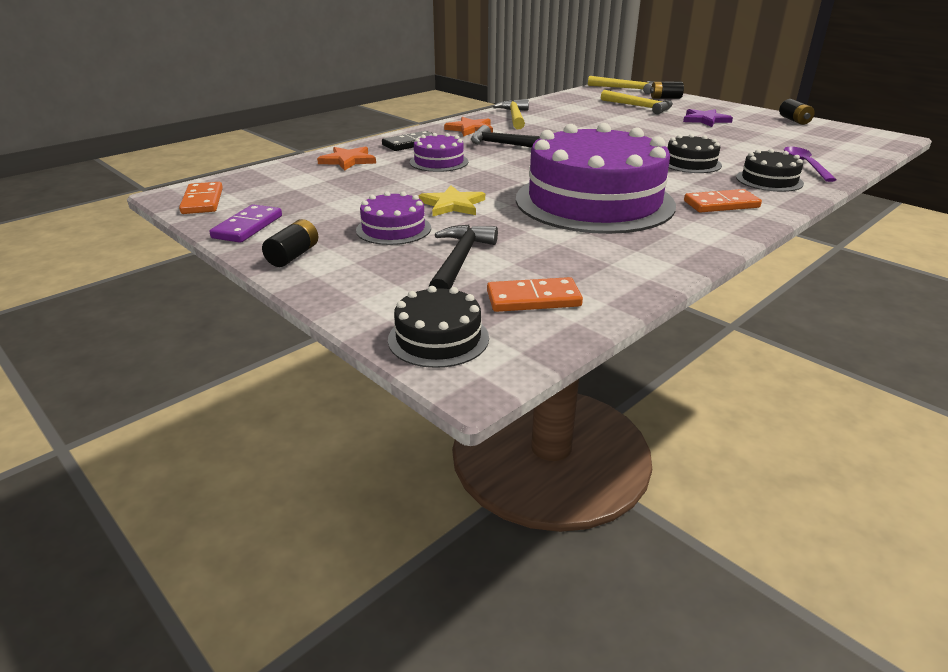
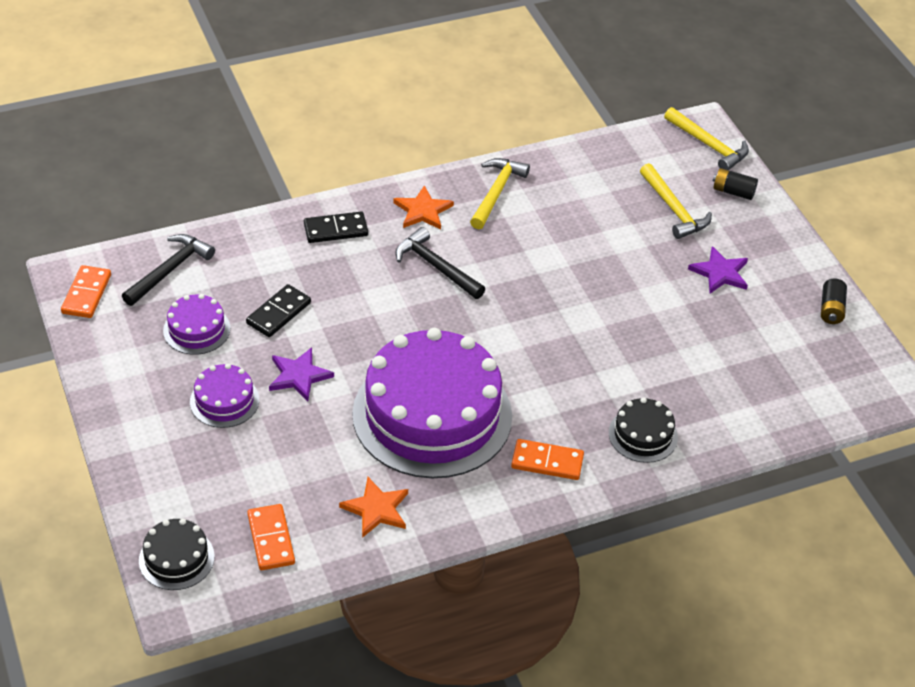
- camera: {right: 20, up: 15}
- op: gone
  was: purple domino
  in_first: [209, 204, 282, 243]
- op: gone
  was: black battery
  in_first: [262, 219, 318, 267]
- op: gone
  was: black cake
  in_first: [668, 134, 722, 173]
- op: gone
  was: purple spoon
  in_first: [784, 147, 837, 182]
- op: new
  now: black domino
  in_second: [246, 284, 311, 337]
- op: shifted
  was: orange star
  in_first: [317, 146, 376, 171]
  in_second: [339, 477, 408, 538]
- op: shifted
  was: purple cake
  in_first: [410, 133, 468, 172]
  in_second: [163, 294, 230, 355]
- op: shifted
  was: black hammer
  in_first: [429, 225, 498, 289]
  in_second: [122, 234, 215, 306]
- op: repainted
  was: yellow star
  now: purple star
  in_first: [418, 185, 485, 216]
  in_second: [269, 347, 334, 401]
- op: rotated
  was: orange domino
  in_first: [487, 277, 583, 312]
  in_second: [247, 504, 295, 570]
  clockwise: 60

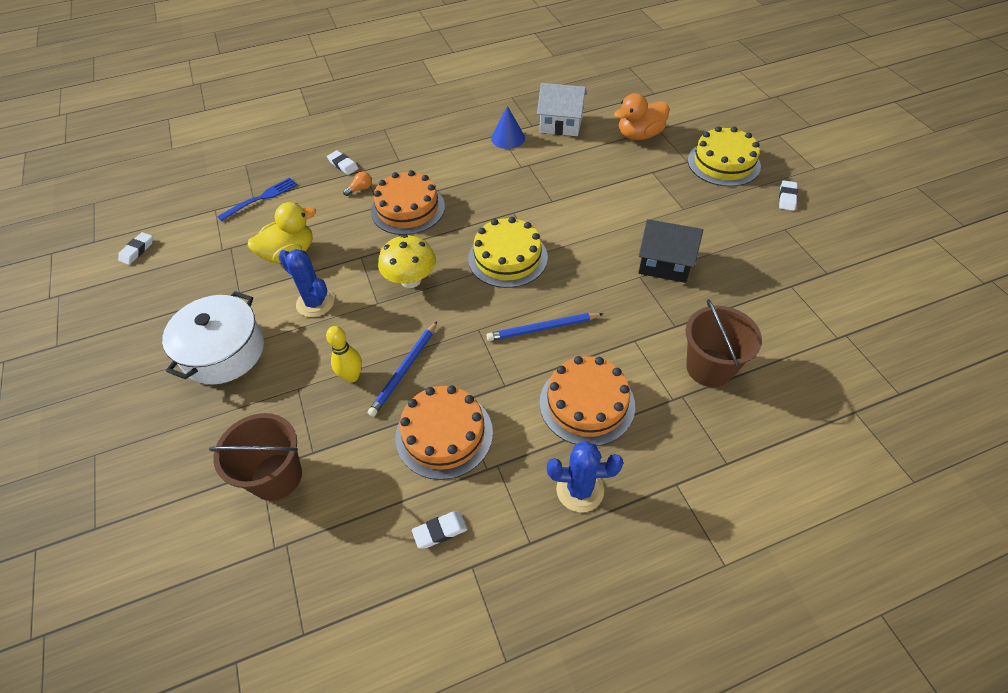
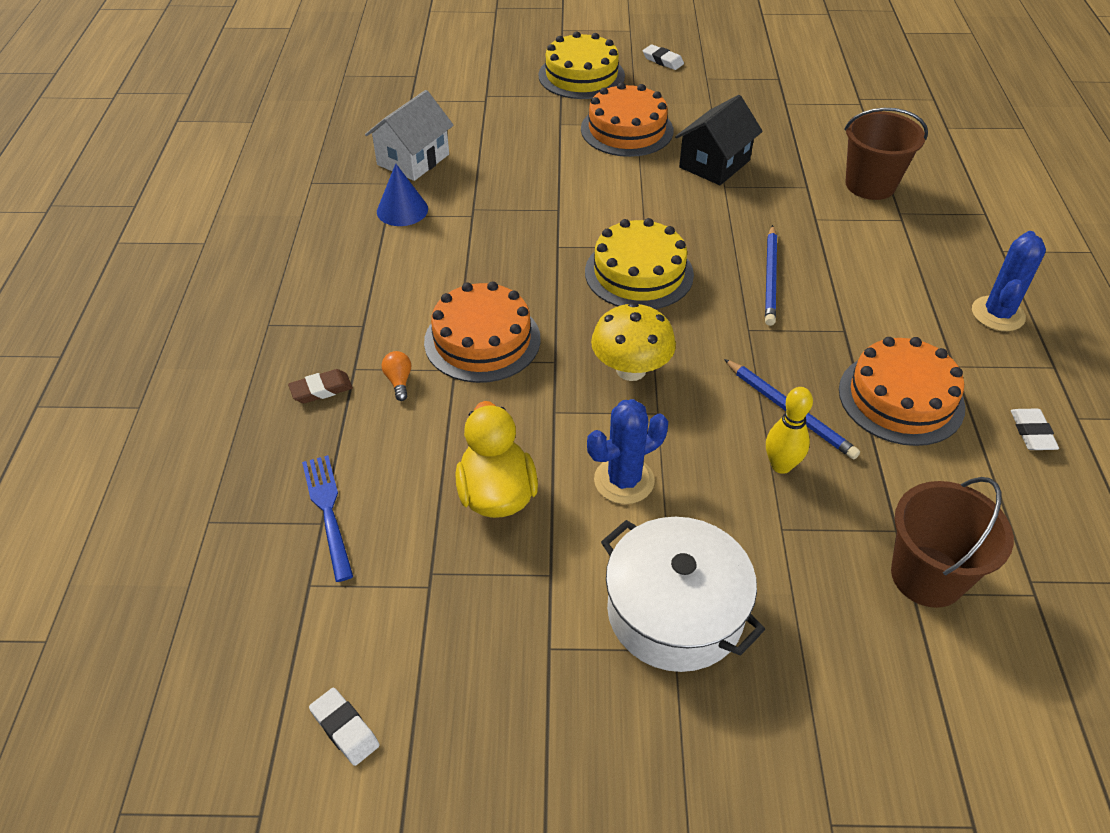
- camera: {right: -70, up: -5}
- op: gone
  was: orange duck
  in_first: [614, 93, 670, 140]
- op: shifted
  was: orange cake
  in_first: [540, 356, 635, 446]
  in_second: [581, 82, 673, 157]
- op: repainted
  was: white eraser
  now: brown eraser
  in_first: [327, 150, 358, 175]
  in_second: [288, 369, 353, 403]

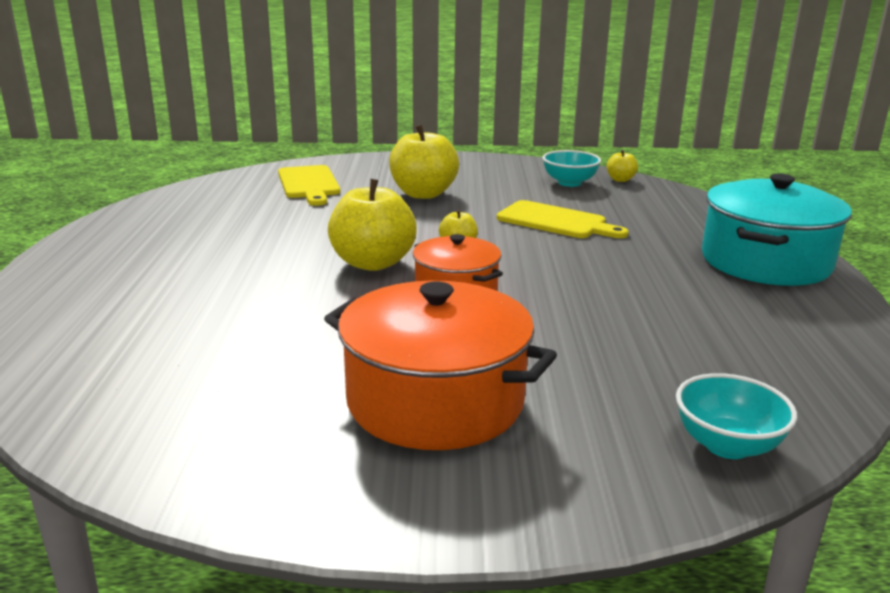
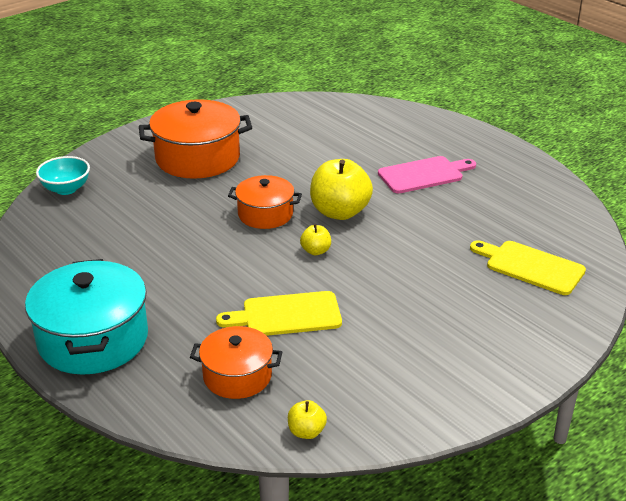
- camera: {right: 140, up: 10}
- op: gone
  was: yellow apple
  in_first: [389, 125, 459, 199]
- op: gone
  was: turquoise bowl
  in_first: [542, 150, 601, 187]
- op: new
  now: orange pot
  in_second: [190, 326, 282, 399]
- op: new
  now: pink cutting board
  in_second: [378, 156, 476, 194]

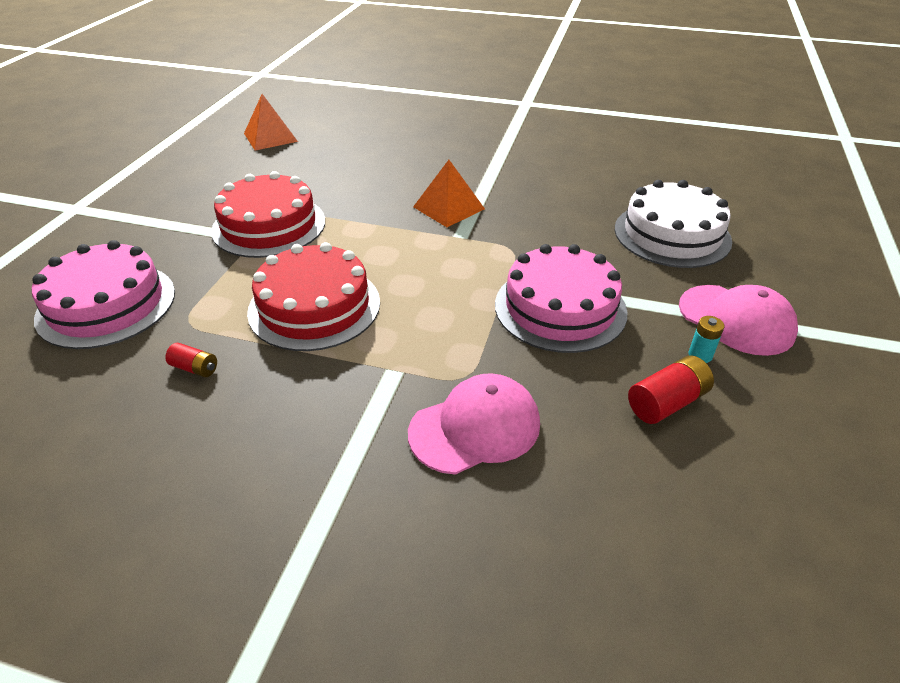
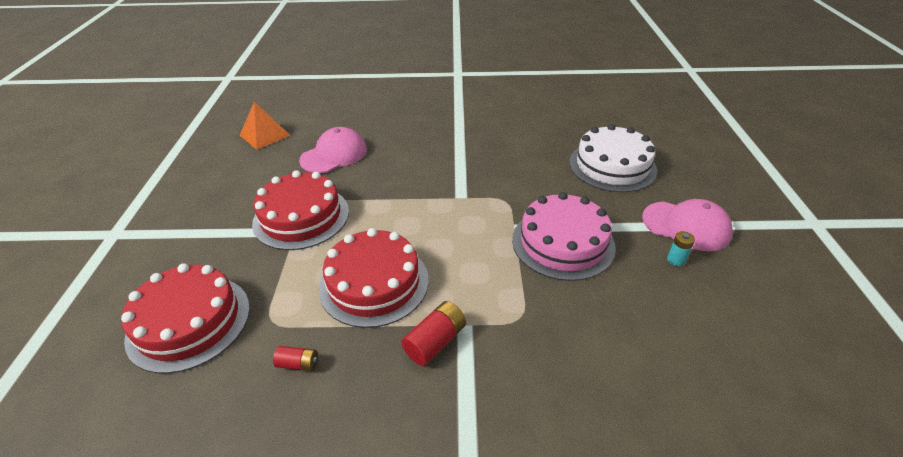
- camera: {right: -15, up: 0}
- op: gone
  was: orange pyramid
  in_first: [413, 160, 485, 227]
- op: shifted
  was: pink cap
  in_first: [408, 373, 540, 475]
  in_second: [299, 127, 367, 173]
- op: shifted
  was: red battery
  in_first: [628, 355, 714, 424]
  in_second: [401, 301, 466, 366]
- op: repainted
  was: pink cake
  now: red cake
  in_first: [32, 240, 175, 349]
  in_second: [121, 263, 250, 374]

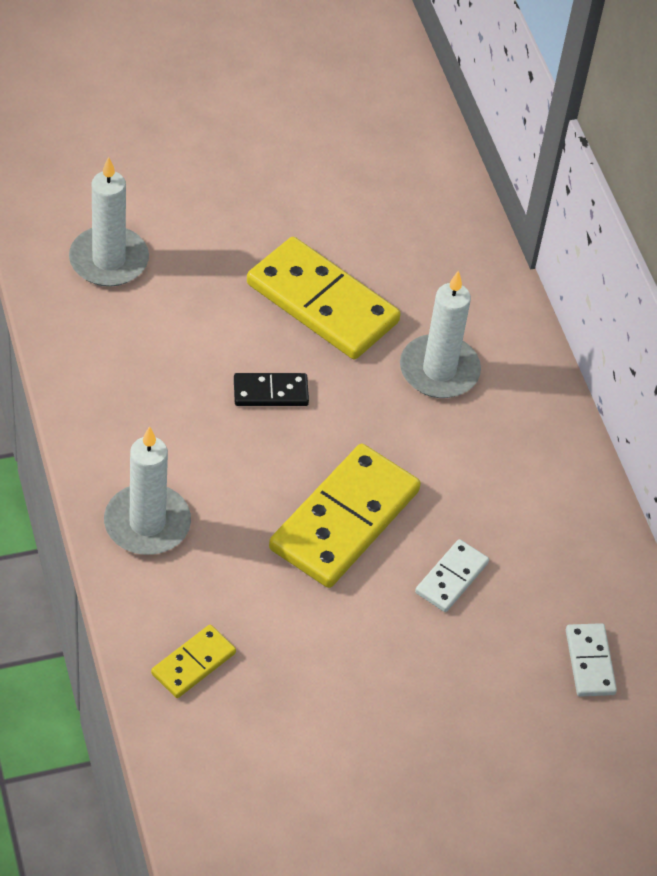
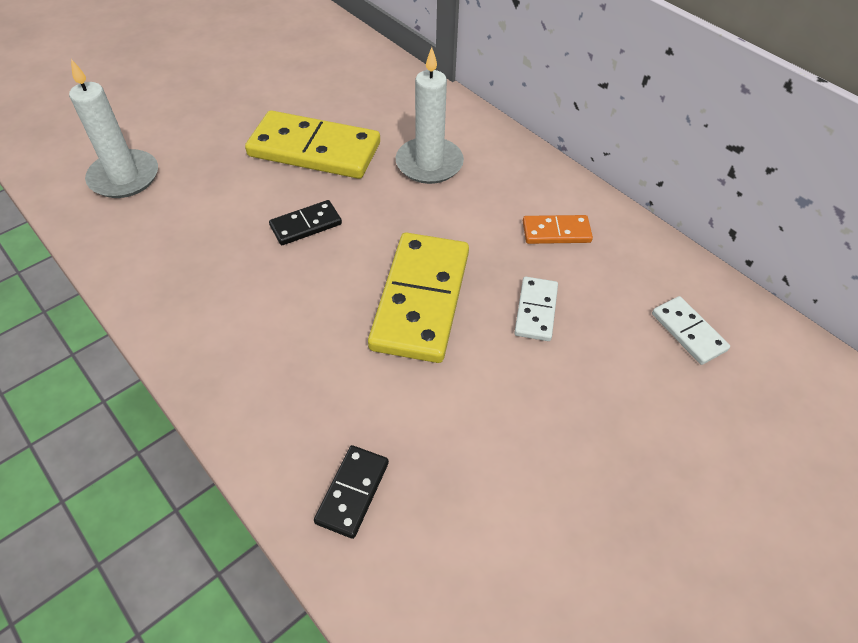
- camera: {right: -20, up: 0}
- op: gone
  was: white candle
  in_first: [104, 426, 191, 555]
- op: new
  now: orange domino
  in_second: [523, 215, 593, 244]
- op: repainted
  was: yellow domino
  now: black domino
  in_first: [151, 625, 236, 698]
  in_second: [314, 445, 389, 539]

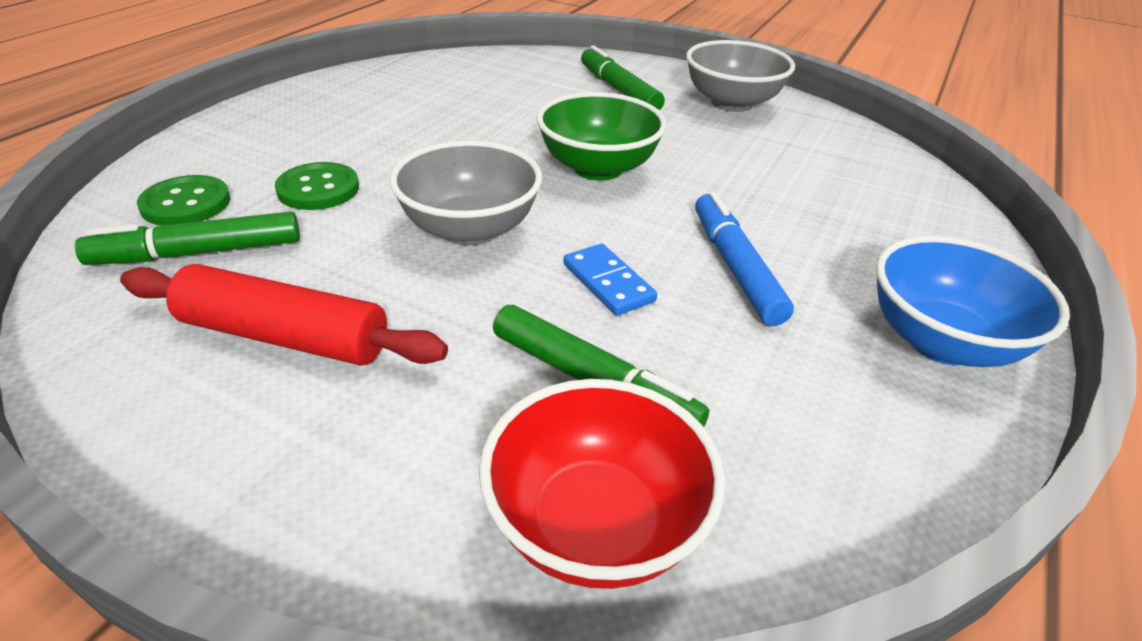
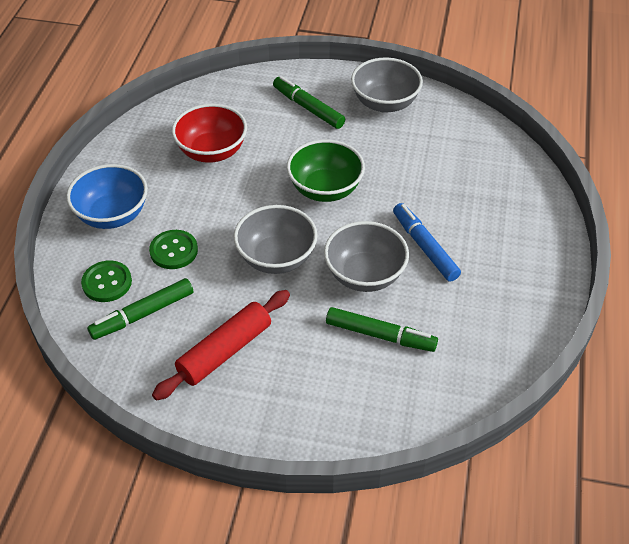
- camera: {right: -15, up: 10}
- op: shifted
  was: red bowl
  in_first: [479, 379, 725, 589]
  in_second: [172, 104, 247, 163]
- op: shifted
  was: blue bowl
  in_first: [876, 236, 1070, 367]
  in_second: [66, 164, 148, 229]
- op: swapped
  was: blue domino
  now: grey bowl
  in_first: [564, 244, 657, 316]
  in_second: [324, 221, 409, 292]
- op: rotated
  was: red rolling pin
  in_first: [120, 264, 448, 366]
  in_second: [152, 290, 290, 401]
  clockwise: -45

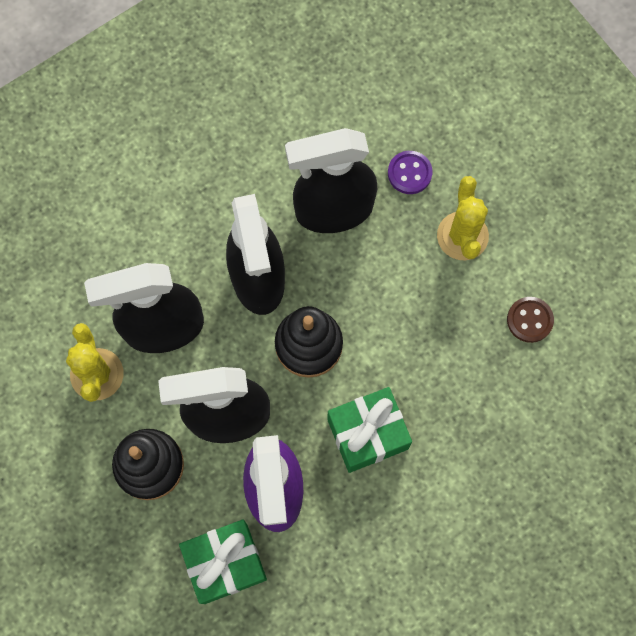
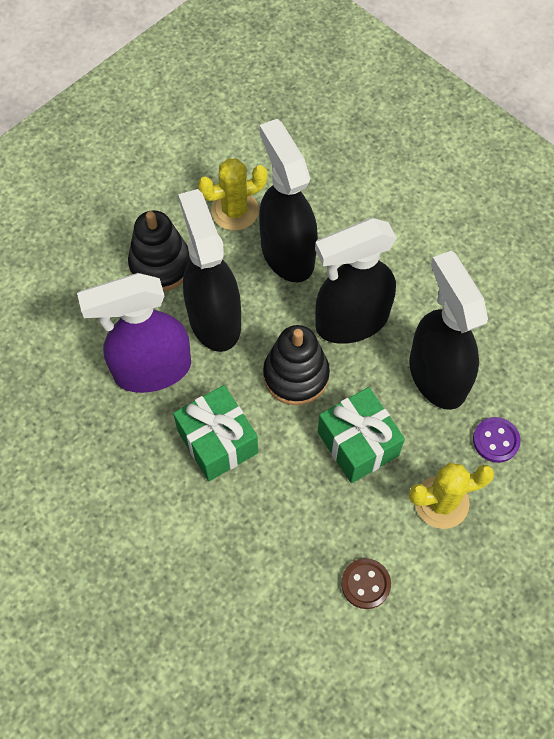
- camera: {right: 80, up: -10}
- op: shifted
  was: green gift
  in_first: [179, 519, 267, 604]
  in_second: [318, 387, 405, 483]

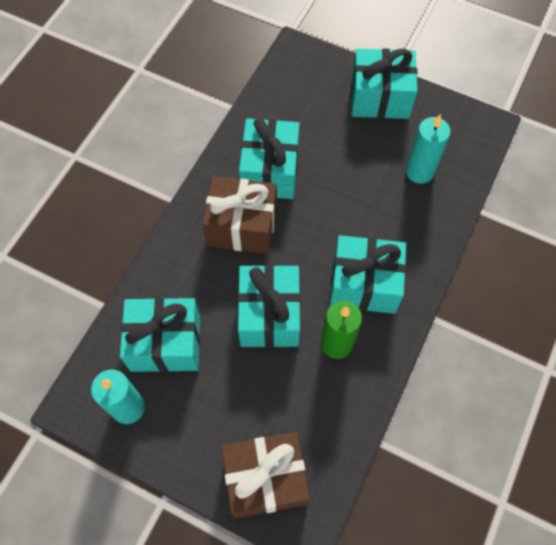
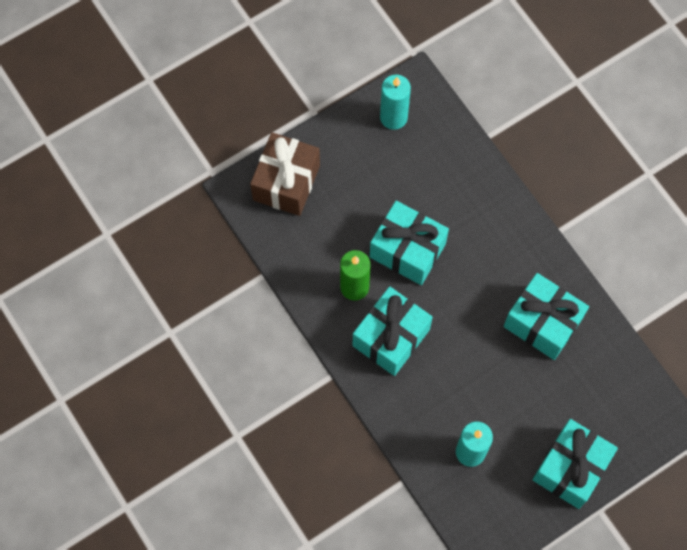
- camera: {right: 120, up: 5}
- op: gone
  was: turquoise gift
  in_first: [120, 298, 200, 372]
- op: gone
  was: brown gift
  in_first: [202, 176, 277, 254]

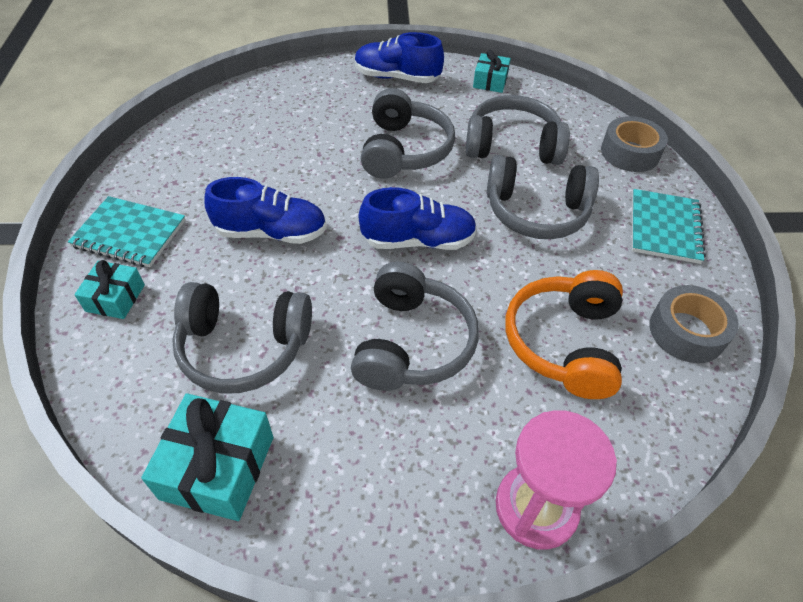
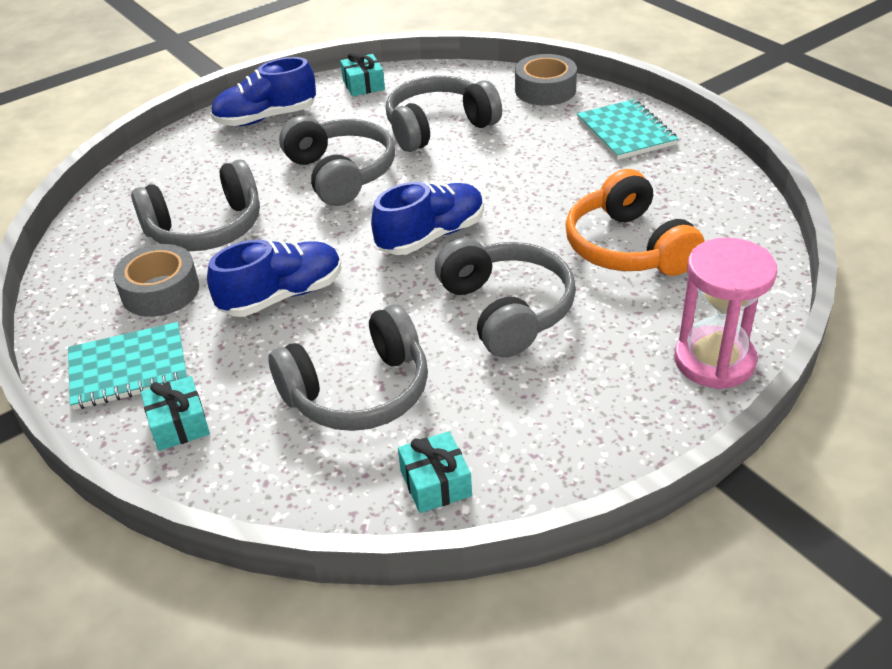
- camera: {right: -30, up: -10}
- op: shifted
  was: grey headphones
  in_first: [487, 155, 599, 239]
  in_second: [131, 160, 260, 251]
- op: shifted
  was: grey tape
  in_first: [649, 285, 739, 363]
  in_second: [113, 244, 199, 317]
- op: scaled
  was: turquoise gift
  in_first: [141, 393, 273, 521]
  in_second: [398, 431, 472, 513]
  ratio: 0.6

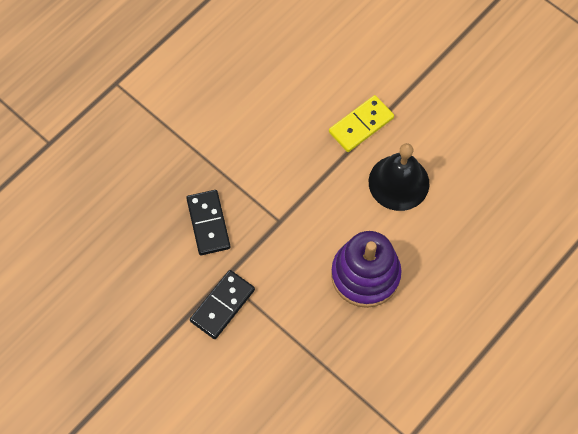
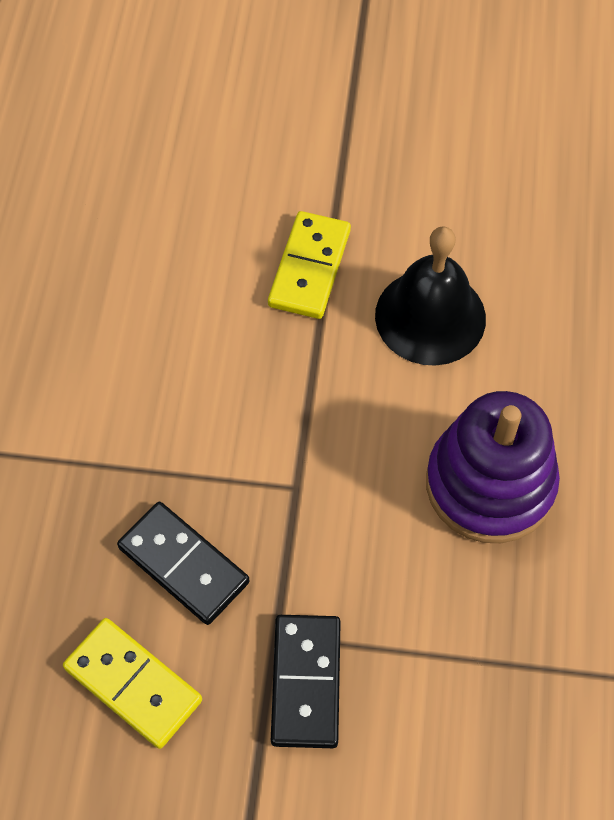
- camera: {right: -35, up: -5}
- op: new
  now: yellow domino
  in_second: [63, 618, 202, 749]

